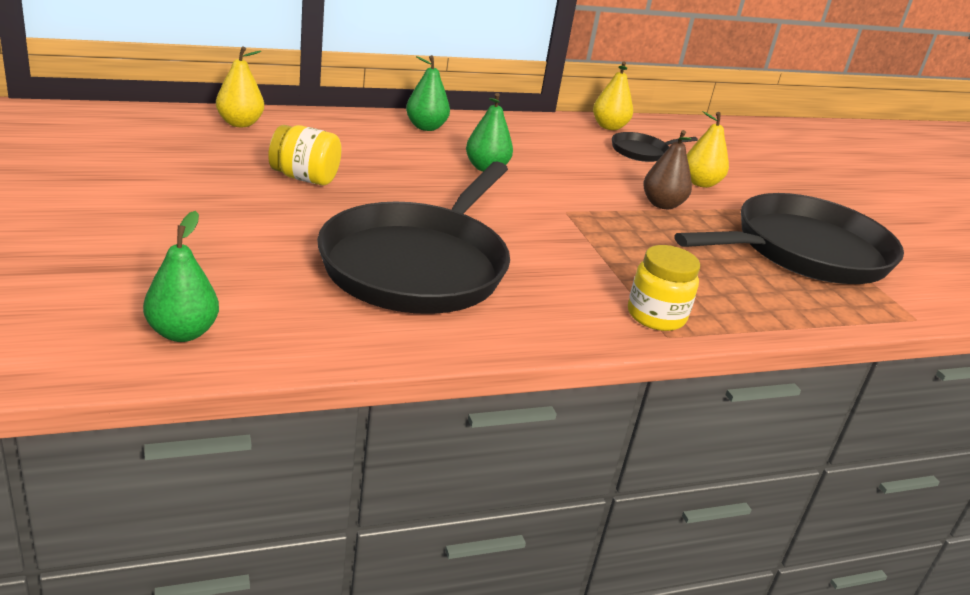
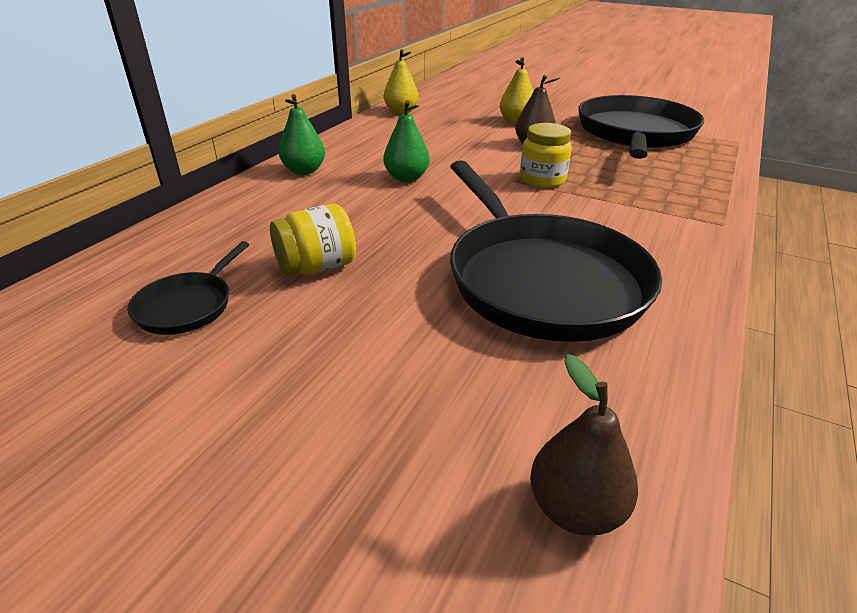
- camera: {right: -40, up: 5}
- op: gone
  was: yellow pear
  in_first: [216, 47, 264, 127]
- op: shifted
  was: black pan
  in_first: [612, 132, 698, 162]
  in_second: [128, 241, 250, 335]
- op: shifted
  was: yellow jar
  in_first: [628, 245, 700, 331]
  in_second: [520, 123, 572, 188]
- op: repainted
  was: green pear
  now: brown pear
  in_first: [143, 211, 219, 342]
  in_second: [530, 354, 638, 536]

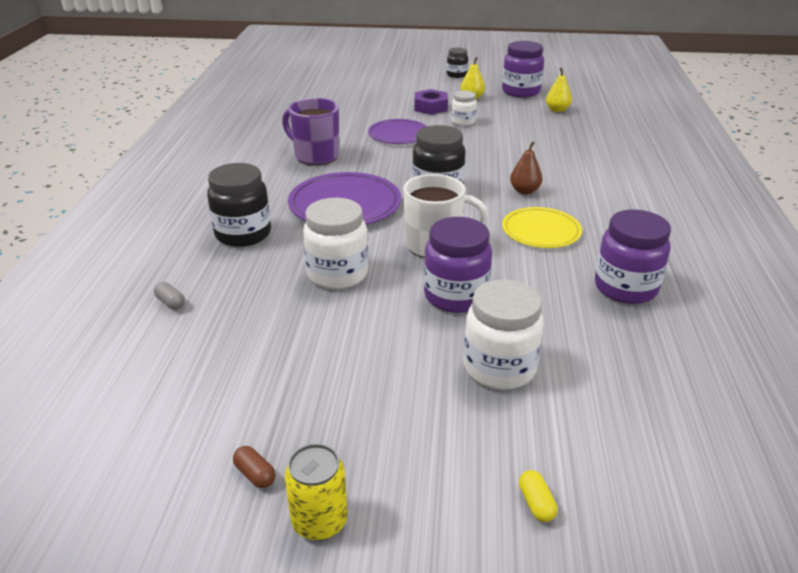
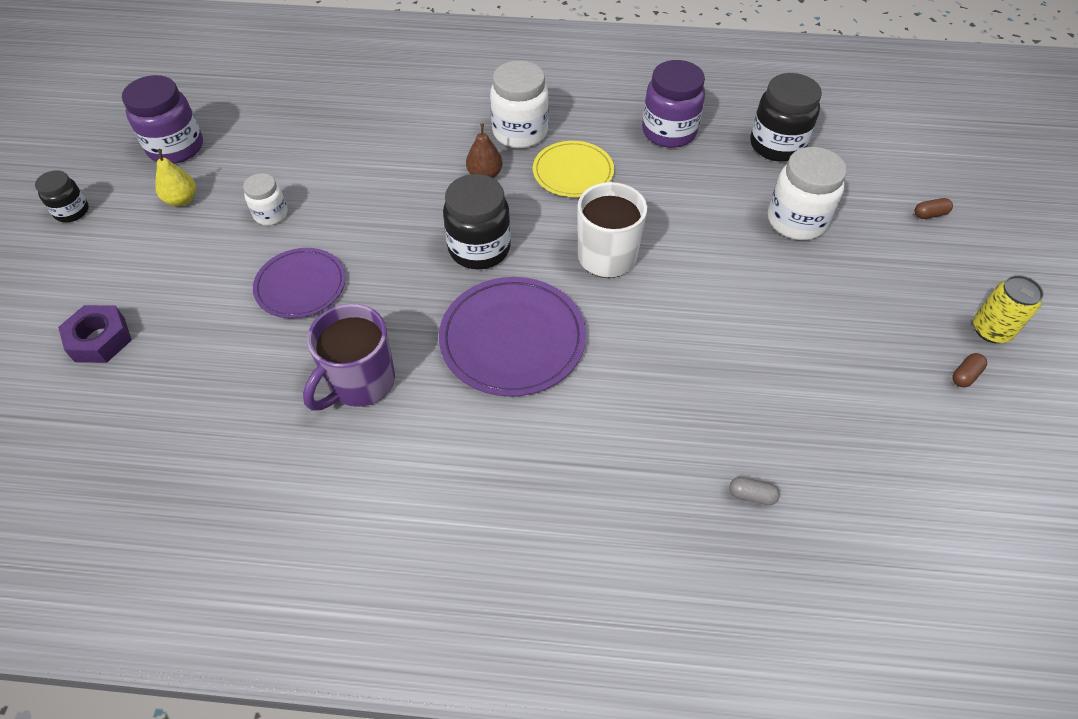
- camera: {right: -90, up: 20}
- op: gone
  was: purple jar
  in_first: [424, 217, 492, 313]
- op: gone
  was: yellow pear
  in_first: [546, 68, 572, 112]
- op: shifted
  was: black jar
  in_first: [207, 163, 271, 247]
  in_second: [750, 73, 822, 162]
- op: shifted
  was: white jar
  in_first: [303, 198, 368, 289]
  in_second: [490, 60, 549, 148]
- op: shifted
  was: purple nut
  in_first: [415, 89, 448, 115]
  in_second: [58, 305, 132, 363]
- op: repainted
  was: yellow capsule
  now: brown capsule
  in_first: [519, 470, 557, 522]
  in_second: [915, 198, 953, 219]
- op: rotated
  was: grey capsule
  in_first: [154, 282, 185, 310]
  in_second: [729, 477, 780, 505]
  clockwise: 60

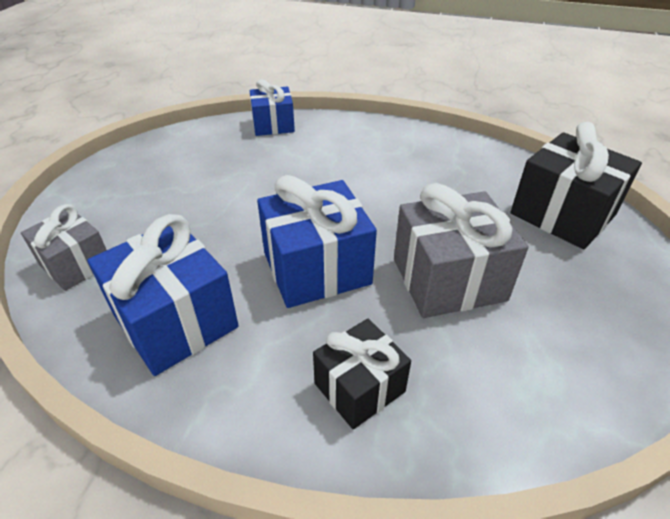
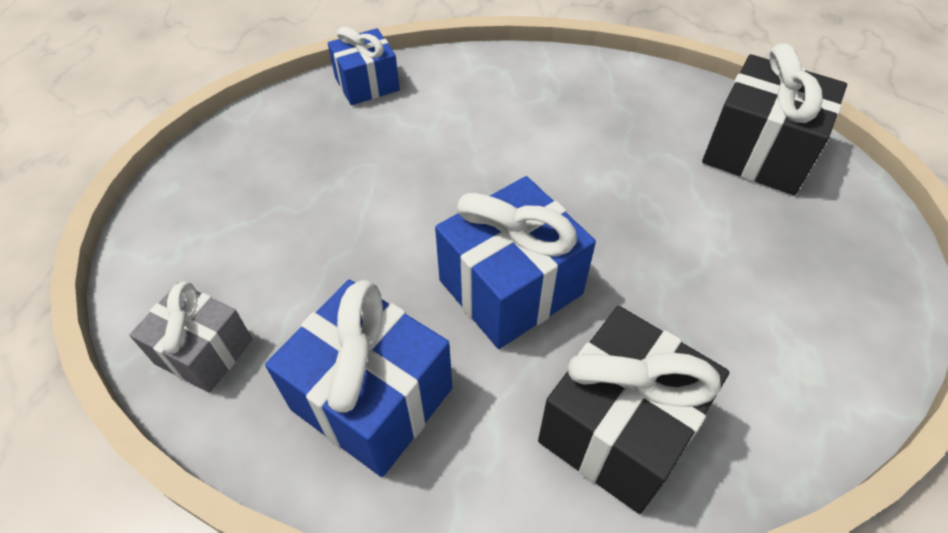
- camera: {right: -15, up: 10}
- op: gone
  was: grey gift
  in_first: [394, 183, 529, 318]
- op: scaled
  was: black gift
  in_first: [313, 319, 411, 429]
  in_second: [538, 306, 729, 514]
  ratio: 1.6

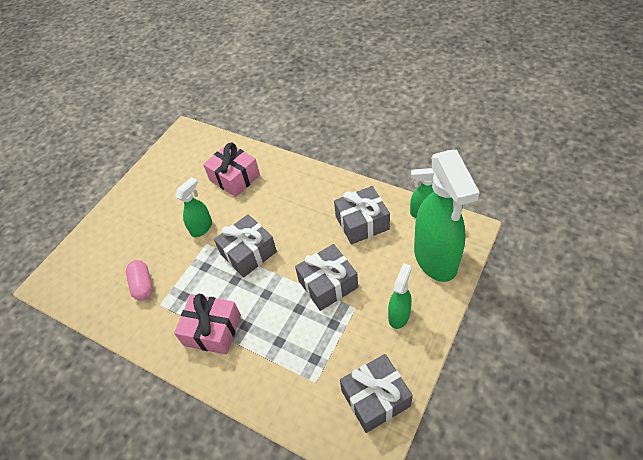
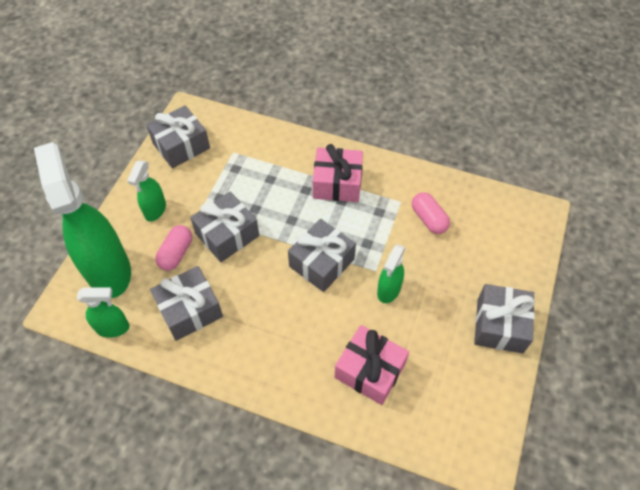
- camera: {right: 165, up: 5}
- op: new
  now: pink capsule
  in_second: [155, 225, 192, 271]
- op: new
  now: grey gift
  in_second: [474, 284, 535, 353]

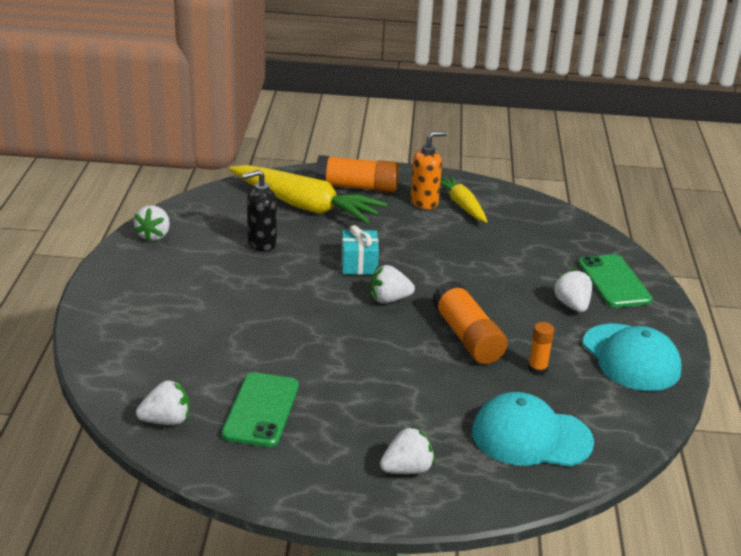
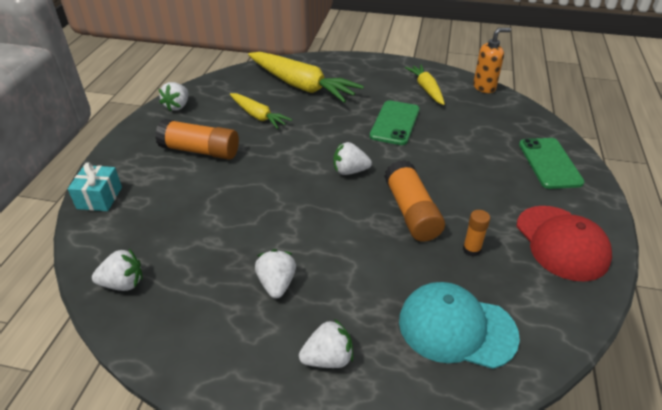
- camera: {right: 10, up: 10}
- op: shifted
  was: green phone
  in_first: [222, 372, 299, 447]
  in_second: [370, 100, 419, 145]
- op: shifted
  was: orange glue stick
  in_first: [315, 155, 399, 193]
  in_second: [155, 119, 239, 160]
- op: shifted
  was: turquoise gift
  in_first: [342, 225, 379, 275]
  in_second: [68, 163, 122, 211]
- op: shifted
  was: orange soap dispenser
  in_first: [410, 131, 447, 209]
  in_second: [473, 28, 511, 93]
- op: shifted
  was: white strawberry
  in_first: [554, 269, 592, 312]
  in_second: [255, 249, 296, 298]
- op: swapped
  was: black soap dispenser
  now: yellow carrot
  in_first: [241, 170, 277, 251]
  in_second: [230, 93, 292, 129]
- op: repainted
  was: turquoise cap
  now: red cap
  in_first: [583, 324, 682, 391]
  in_second: [517, 206, 612, 282]

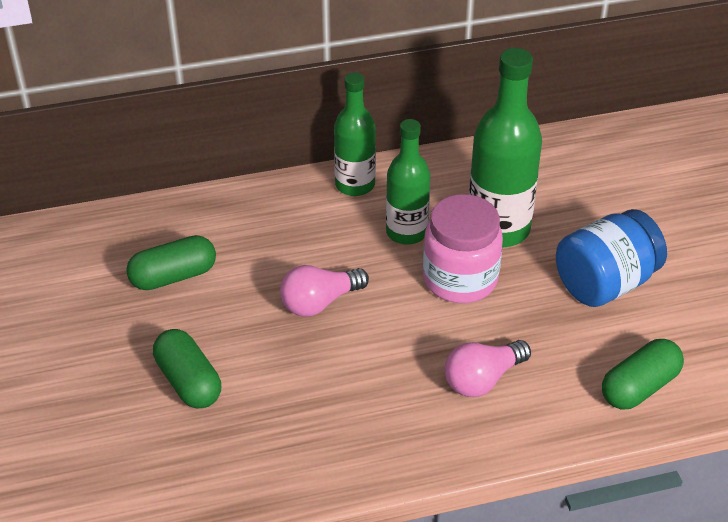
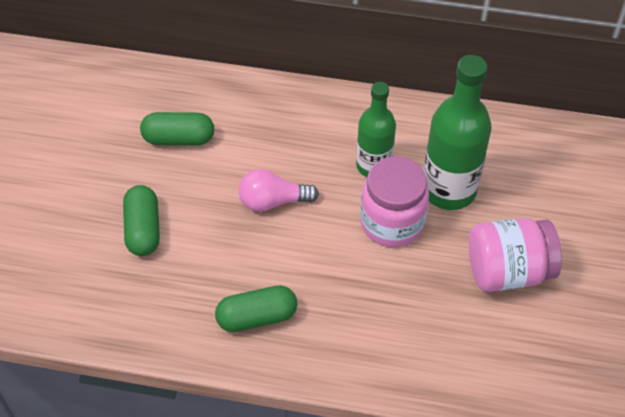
- camera: {right: 25, up: 10}
- op: gone
  was: green bottle
  in_first: [334, 73, 376, 196]
- op: gone
  was: pink light bulb
  in_first: [445, 340, 531, 397]
- op: shifted
  was: green capsule
  in_first: [602, 339, 684, 409]
  in_second: [215, 285, 297, 332]
- op: repainted
  was: blue jar
  now: pink jar
  in_first: [556, 209, 667, 307]
  in_second: [469, 218, 562, 292]

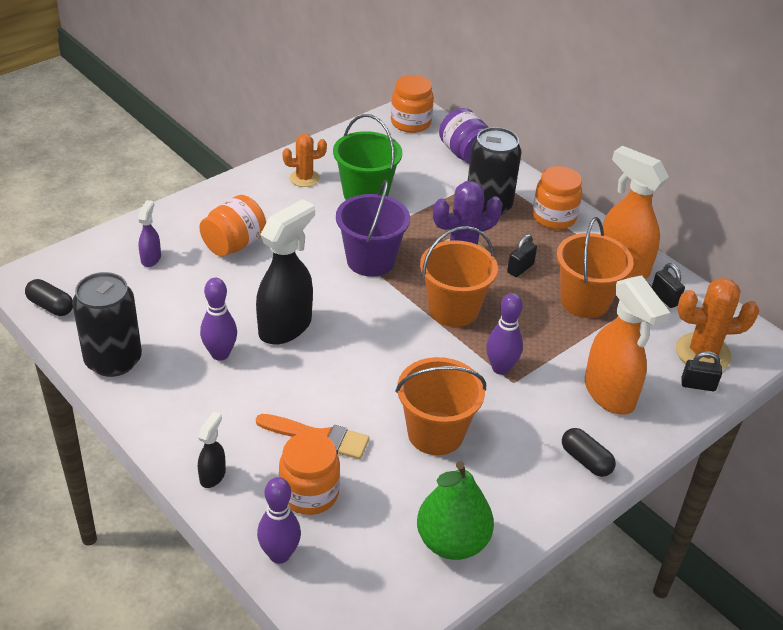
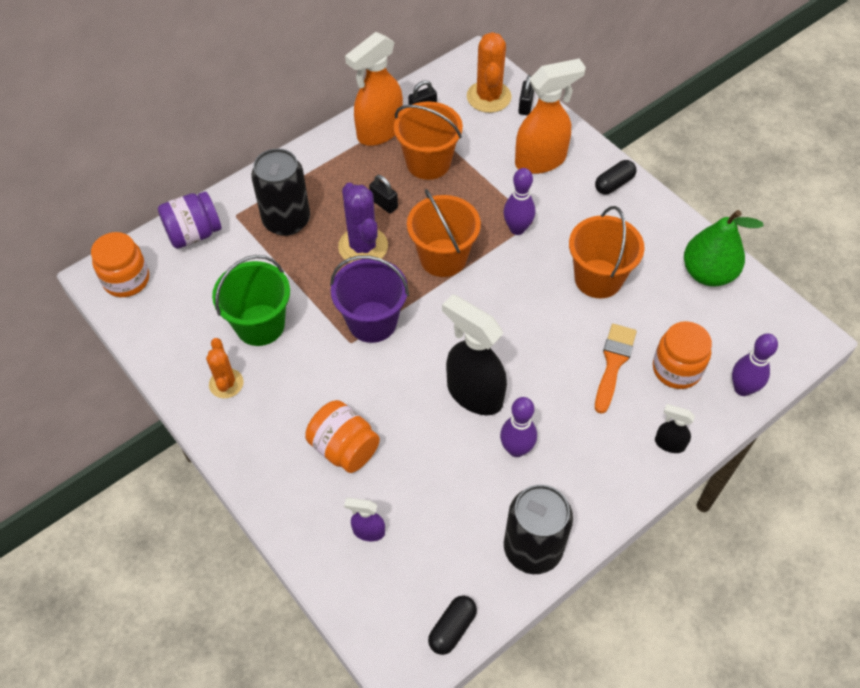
- camera: {right: -85, up: 15}
- op: gone
  was: orange jar
  in_first: [532, 166, 582, 230]

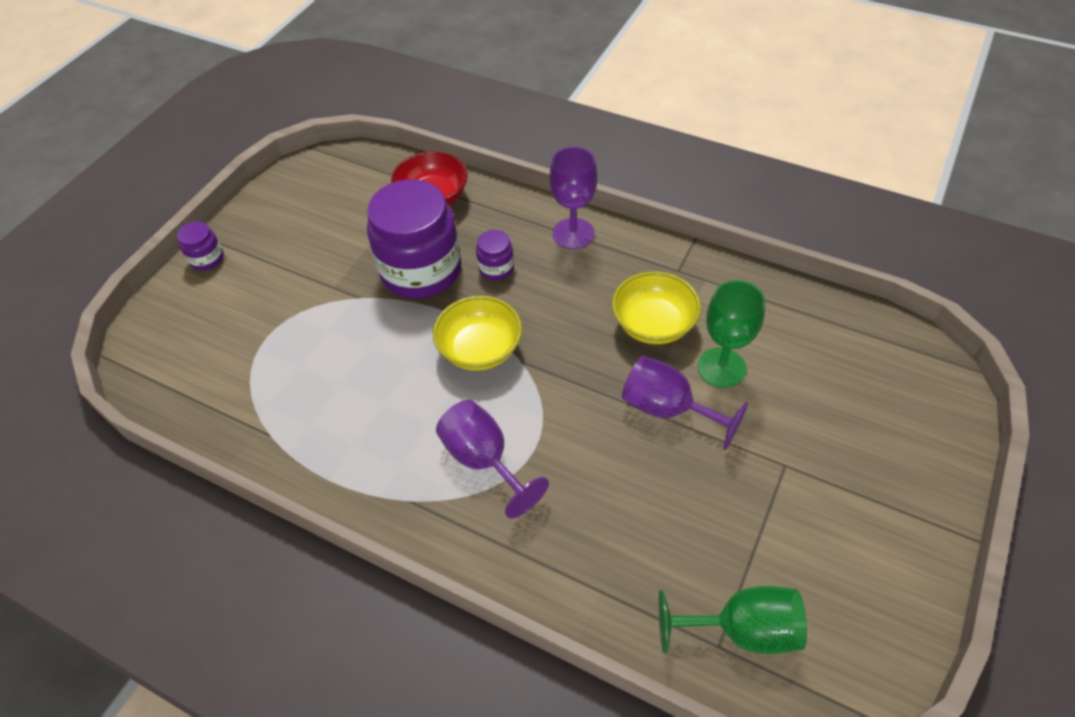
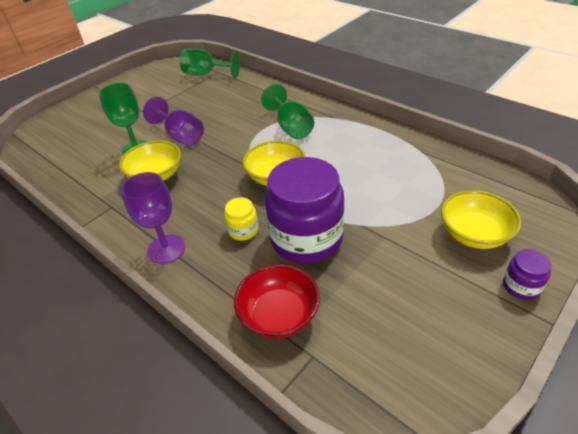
- camera: {right: -165, up: -10}
- op: new
  now: yellow bowl
  in_second: [441, 190, 521, 249]
- op: repainted
  was: purple goblet
  now: green goblet
  in_first: [436, 400, 549, 519]
  in_second: [261, 84, 314, 139]
- op: repainted
  was: purple jar
  now: yellow jar
  in_first: [476, 230, 514, 280]
  in_second: [224, 197, 258, 241]

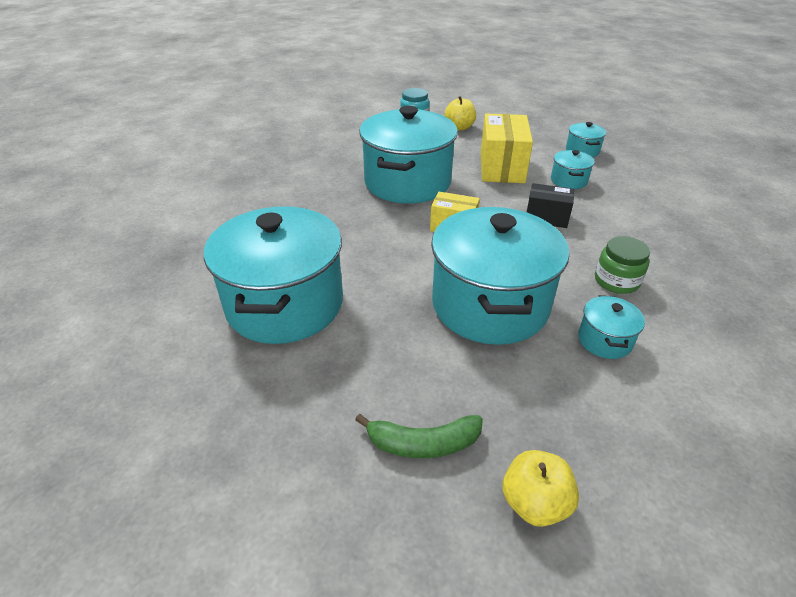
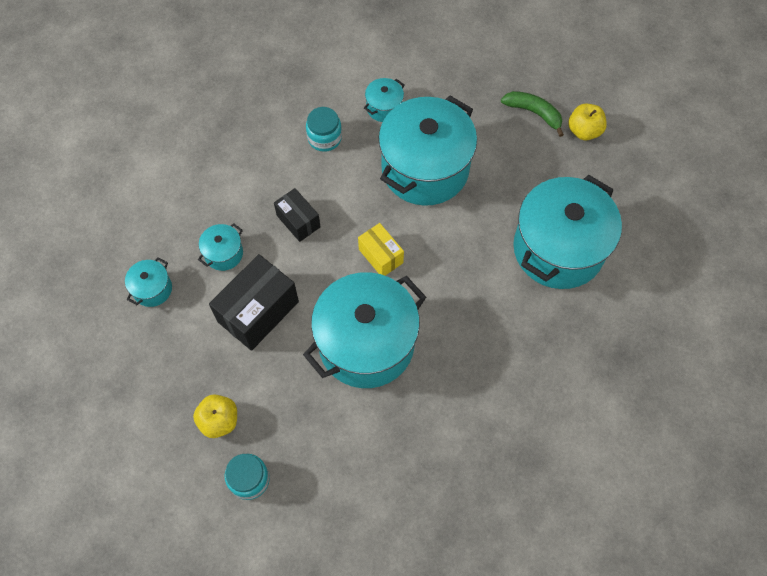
- camera: {right: -145, up: 25}
- op: shifted
  was: yellow apple
  in_first: [502, 450, 579, 527]
  in_second: [568, 103, 607, 140]
- op: repainted
  was: yellow box
  now: black box
  in_first: [480, 113, 533, 183]
  in_second: [209, 254, 299, 351]
- op: repainted
  was: green jar
  now: turquoise jar
  in_first: [595, 236, 650, 294]
  in_second: [306, 107, 342, 152]

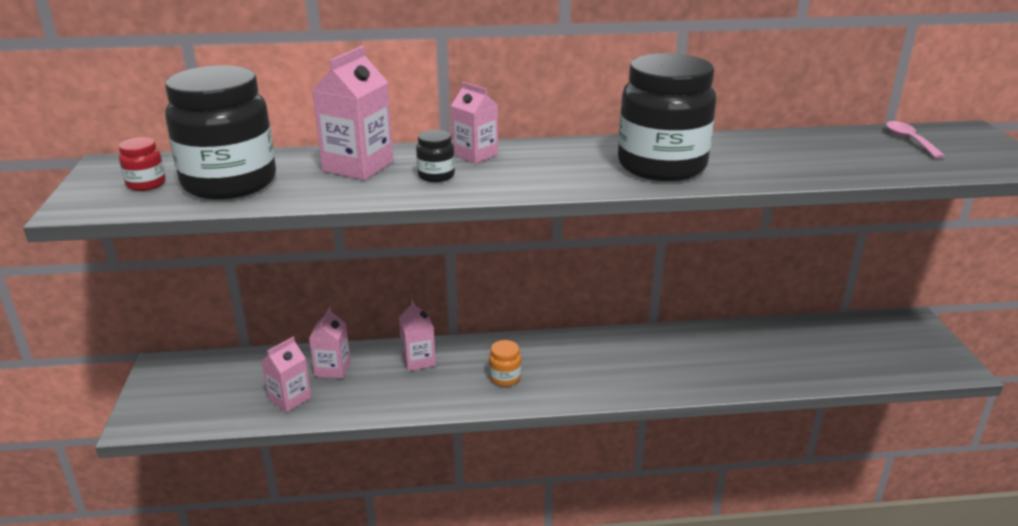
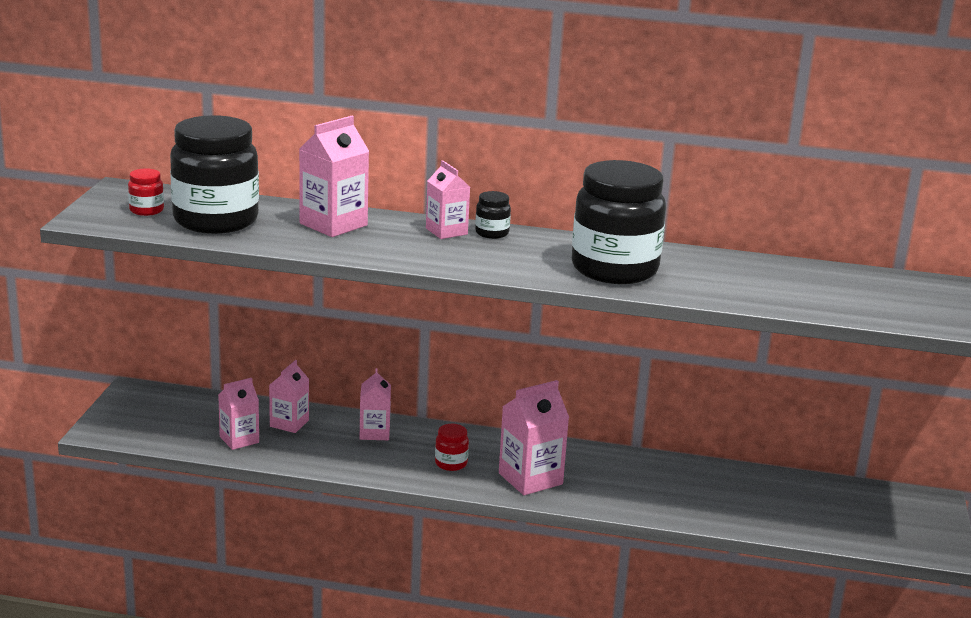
- camera: {right: 15, up: -5}
- op: gone
  was: pink spoon
  in_first: [886, 121, 945, 158]
- op: new
  now: pink carton
  in_second: [499, 380, 569, 495]
- op: shifted
  was: black jar
  in_first: [416, 130, 455, 182]
  in_second: [475, 191, 511, 239]
- op: repainted
  was: orange jar
  now: red jar
  in_first: [489, 340, 522, 387]
  in_second: [435, 424, 469, 471]

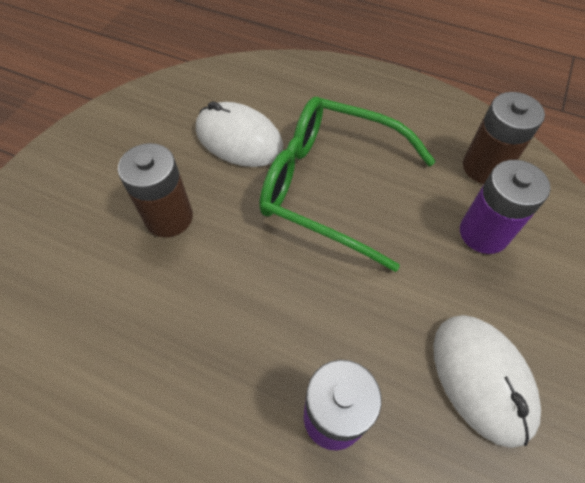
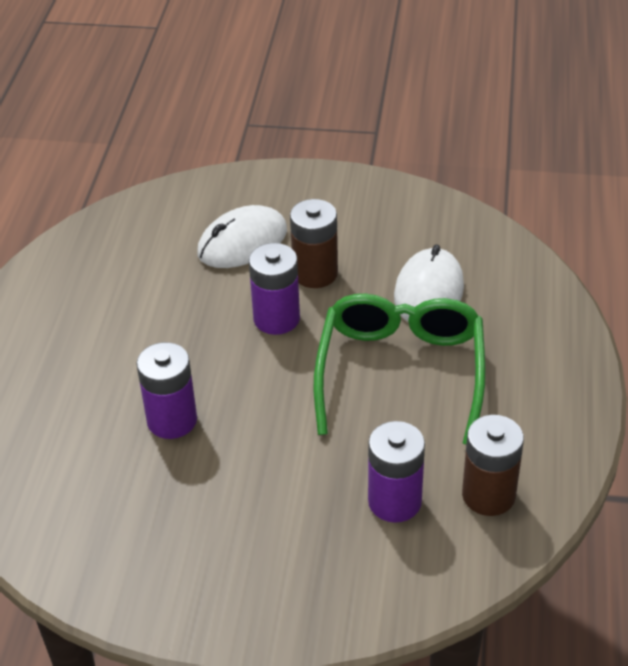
- camera: {right: 75, up: -15}
- op: new
  now: purple battery
  in_second: [249, 243, 300, 335]
- op: shifted
  was: white mouse
  in_first: [433, 315, 541, 448]
  in_second: [197, 205, 287, 268]

